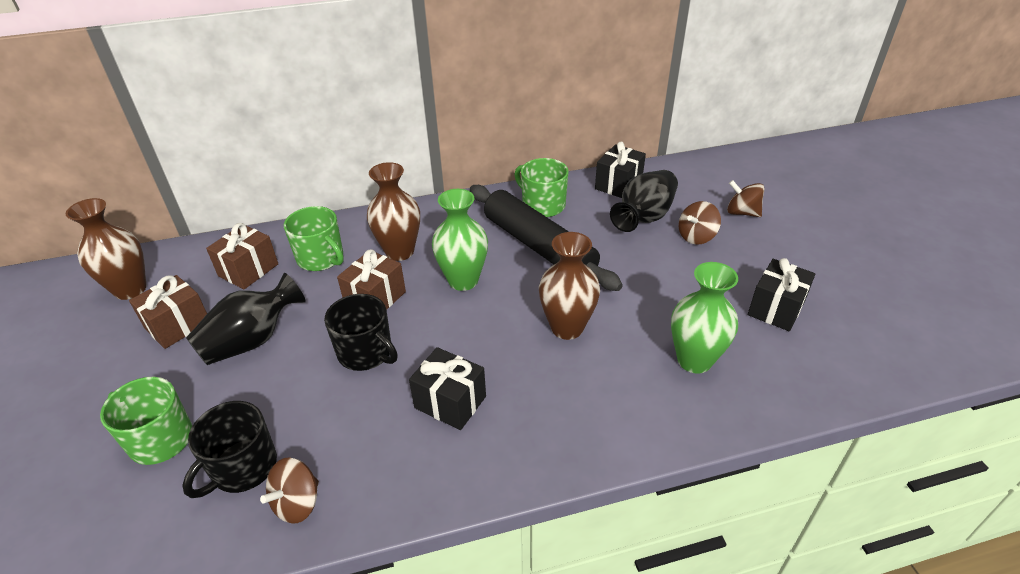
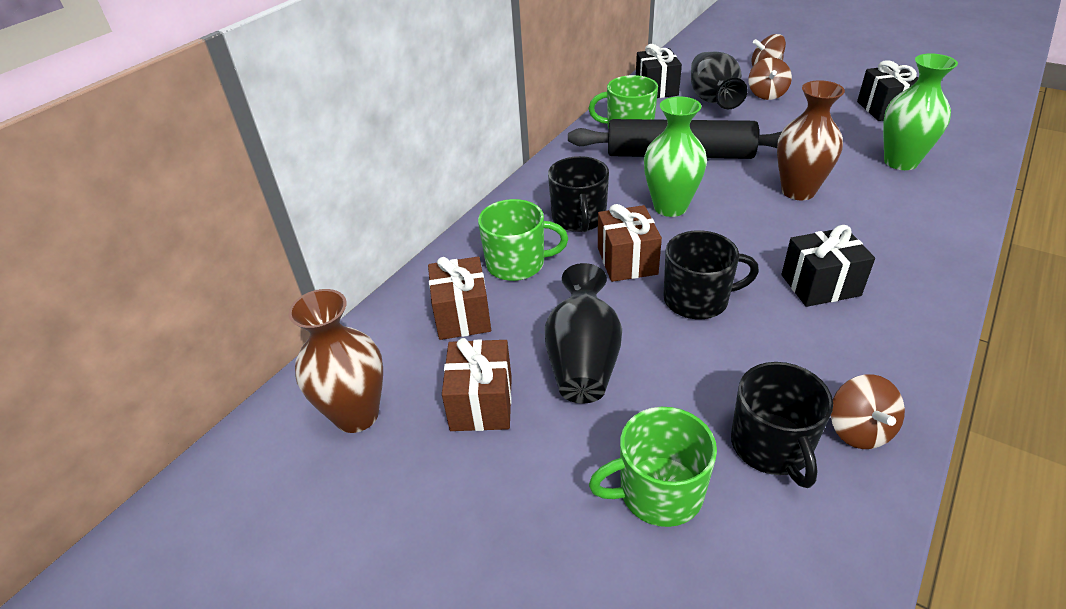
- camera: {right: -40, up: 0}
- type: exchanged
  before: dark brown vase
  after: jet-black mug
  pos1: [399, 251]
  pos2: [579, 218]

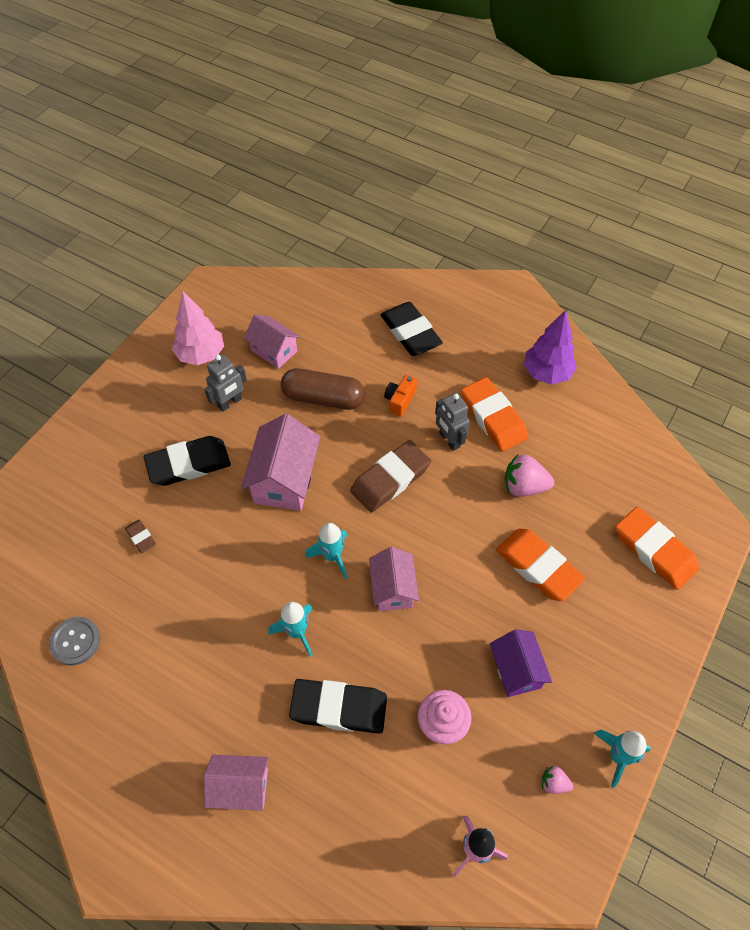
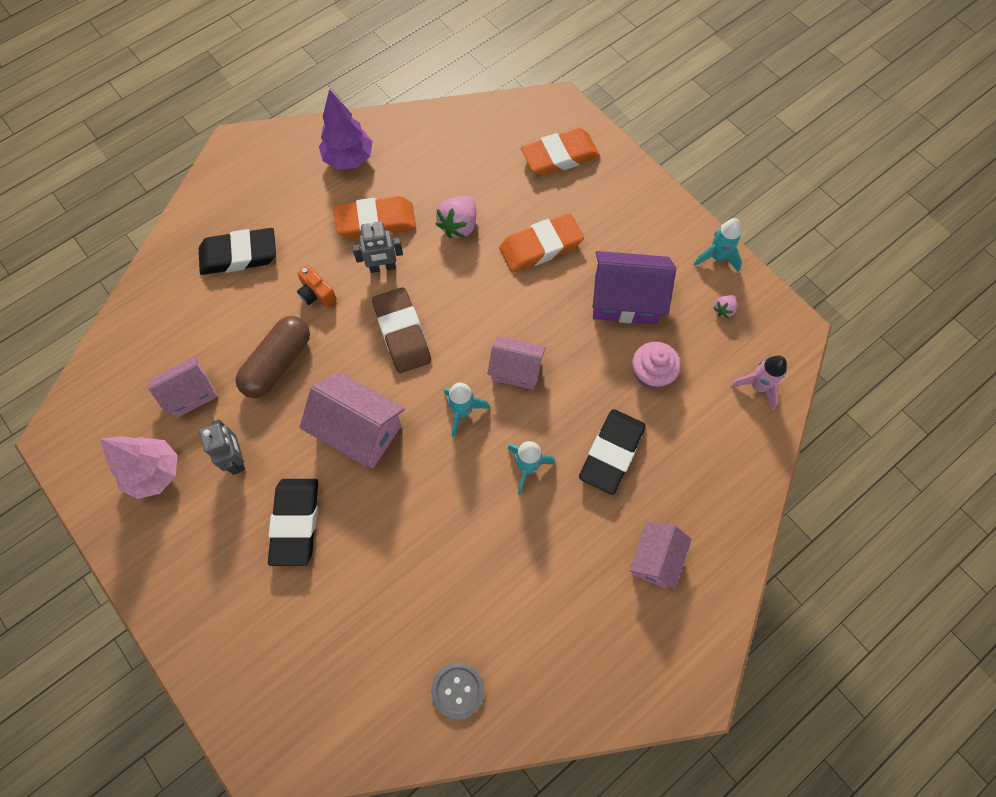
- camera: {right: -70, up: 10}
- type: size
  before: purple house
  pos1: [516, 670]
  pos2: [625, 300]
  scale: 1.54
- type: missing
  before: dark brown gum eraser
  pos1: [141, 537]

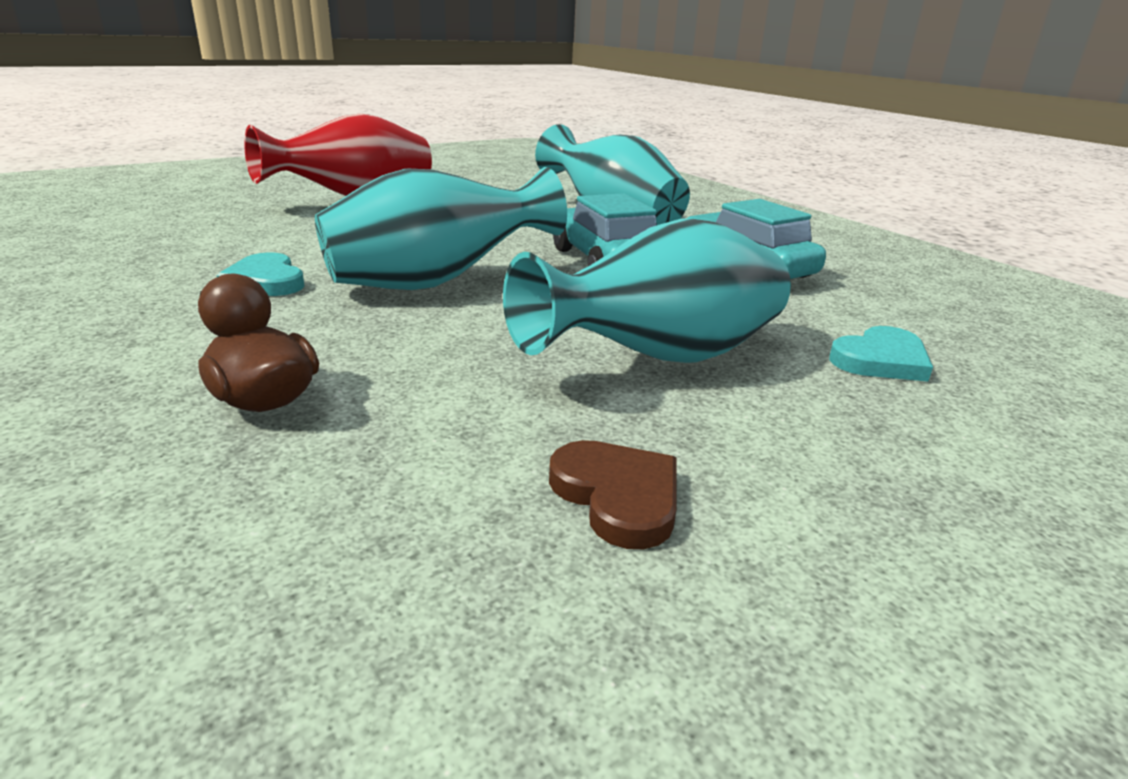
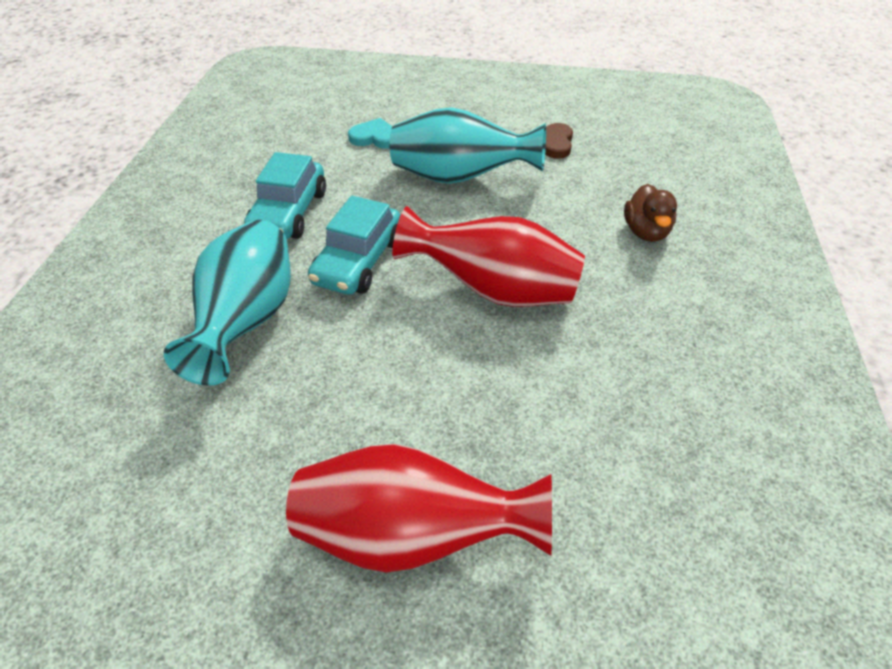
- camera: {right: -135, up: 20}
- type: colour
  before: turquoise vase
  after: red vase
  pos1: [437, 282]
  pos2: [494, 290]
- type: missing
  before: turquoise love heart
  pos1: [266, 281]

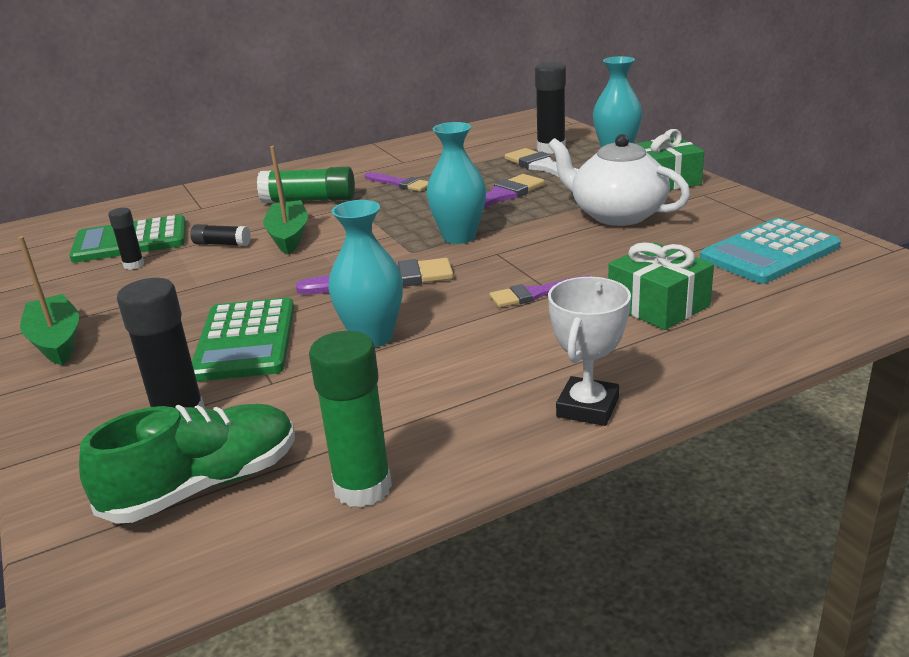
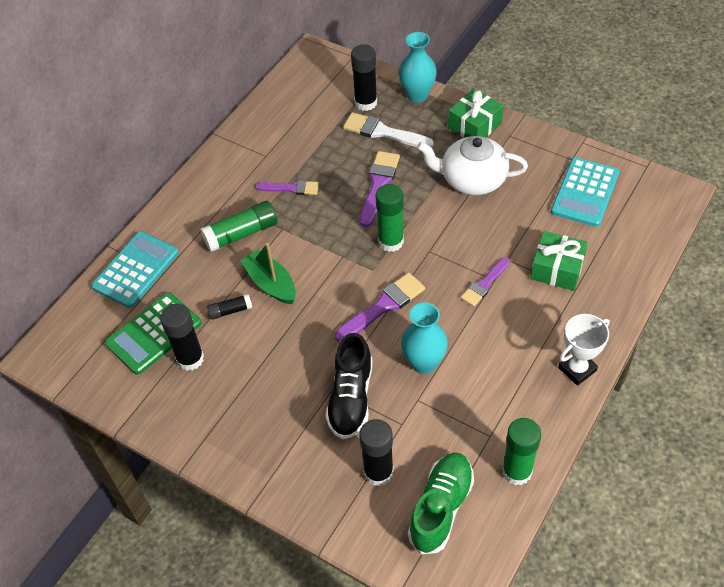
- camera: {right: -30, up: 25}
- type: appeared
  after: turquoise pocket calculator
  pos2: [136, 270]
- type: size
  before: jet-black stick of glue
  pos1: [134, 265]
  pos2: [190, 359]
  scale: 1.79
- type: exchanged
  before: leaf-green pocket calculator
  after: jet-black shoe
  pos1: [245, 340]
  pos2: [351, 398]
- type: exchanged
  before: turquoise vase
  after: leaf-green stick of glue
  pos1: [459, 237]
  pos2: [391, 241]
- type: spun
  before: snow-white prize cup
  pos1: [587, 407]
  pos2: [577, 369]
  turn: 60
- type: missing
  before: leaf-green boat
  pos1: [56, 341]

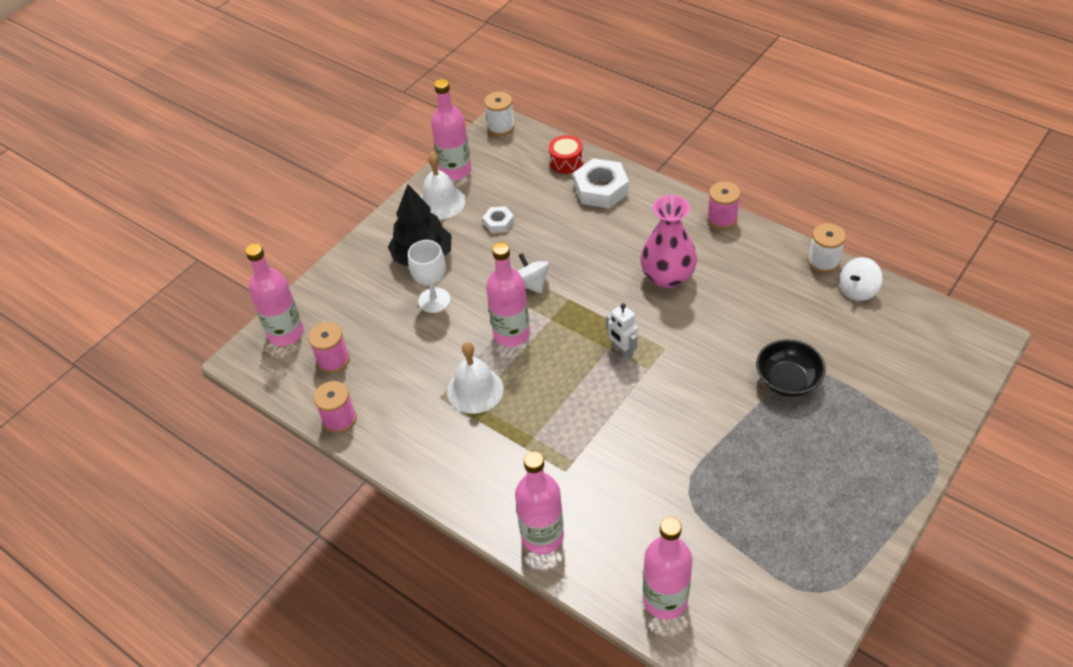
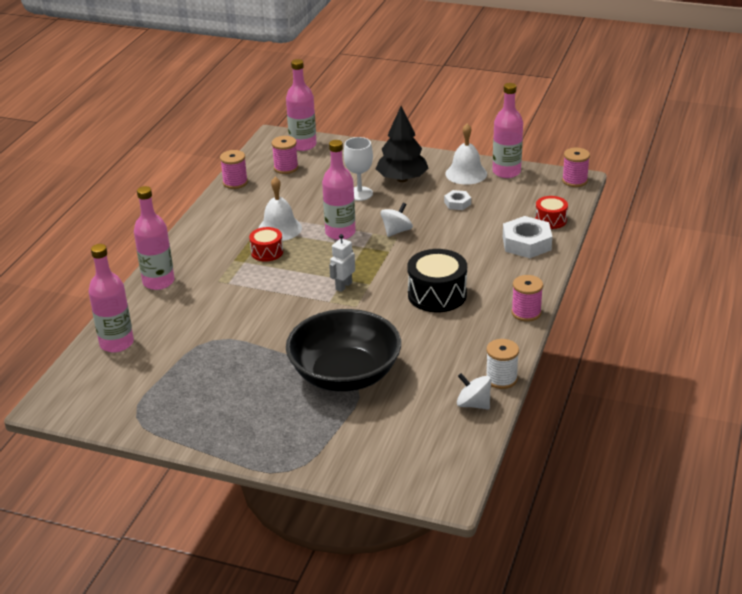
- camera: {right: 70, up: -15}
- type: appeared
  after: red snare drum
  pos2: [267, 252]
- type: size
  before: jet-black bowl
  pos1: [787, 380]
  pos2: [345, 375]
  scale: 1.84
- type: exchanged
  before: pink vase
  after: jet-black snare drum
  pos1: [667, 277]
  pos2: [437, 294]
- type: colour
  before: snow-white reel of thread
  after: pink reel of thread
  pos1: [501, 127]
  pos2: [574, 181]

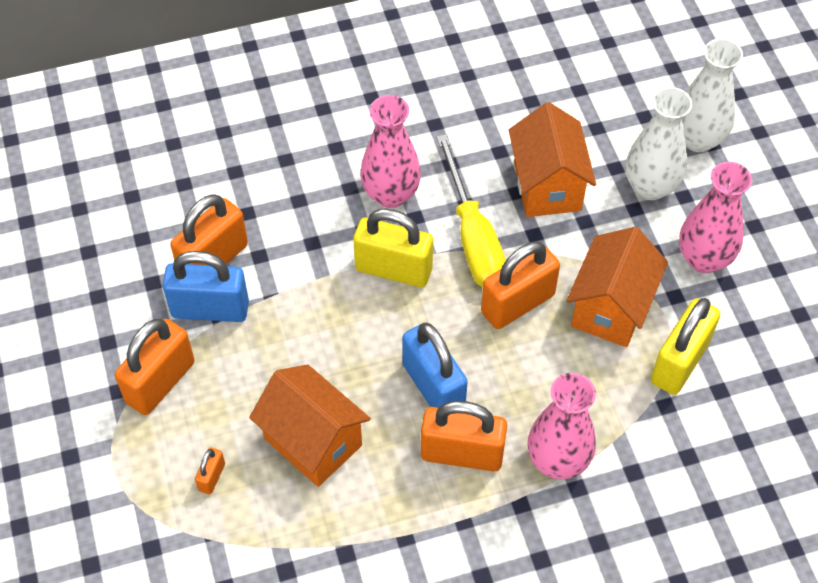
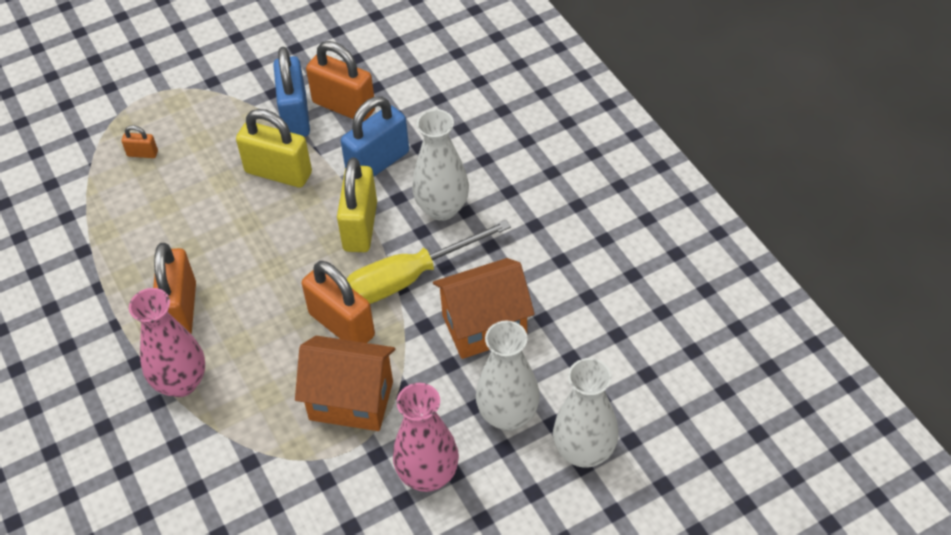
- camera: {right: 80, up: -5}
- type: relocated
  before: bright yellow small lock
  pos1: [679, 362]
  pos2: [278, 173]
- type: relocated
  before: royal blue small lock
  pos1: [433, 387]
  pos2: [378, 163]
- type: colour
  before: pink vase
  after: snow-white vase
  pos1: [391, 194]
  pos2: [442, 208]
- type: missing
  before: orange-coloured small lock
  pos1: [160, 382]
- type: missing
  before: orange-coloured house
  pos1: [313, 442]

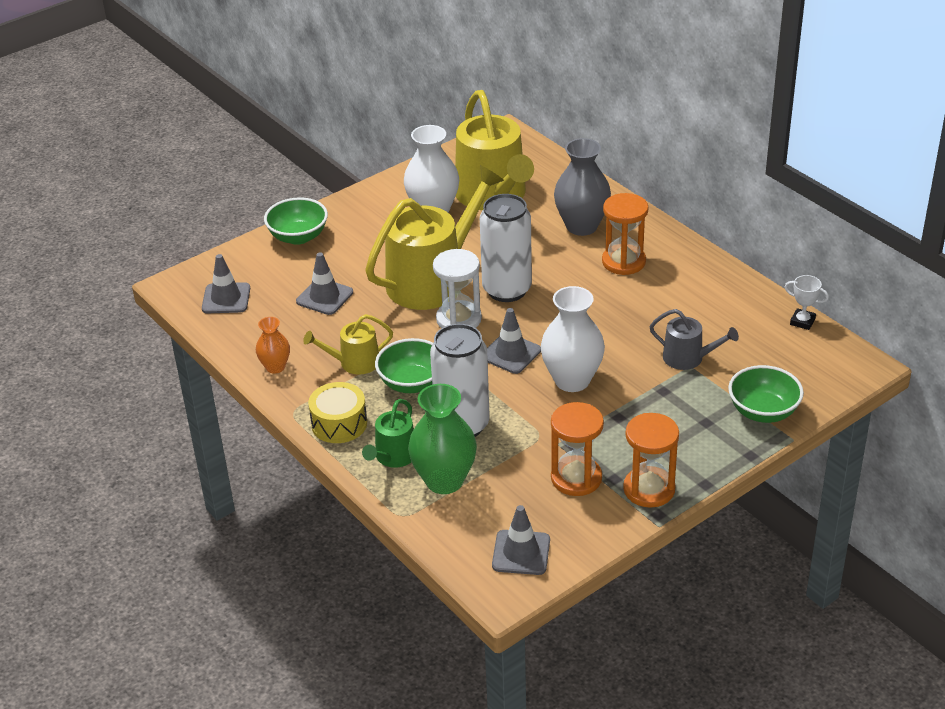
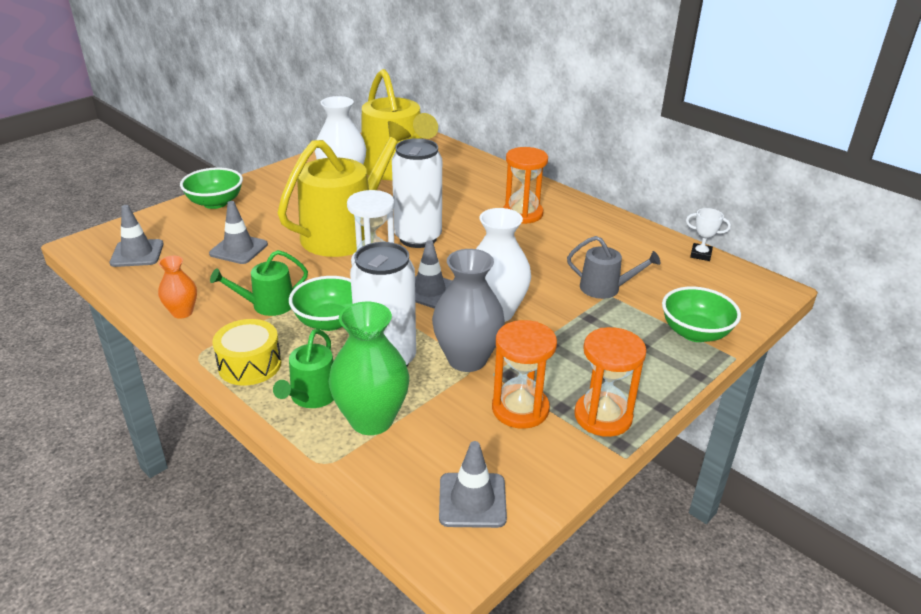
- camera: {right: -10, up: -5}
- type: colour
  before: bright yellow watering can
  after: leaf-green watering can
  pos1: [354, 362]
  pos2: [268, 305]
- type: relocated
  before: ash-grey vase
  pos1: [581, 226]
  pos2: [467, 359]

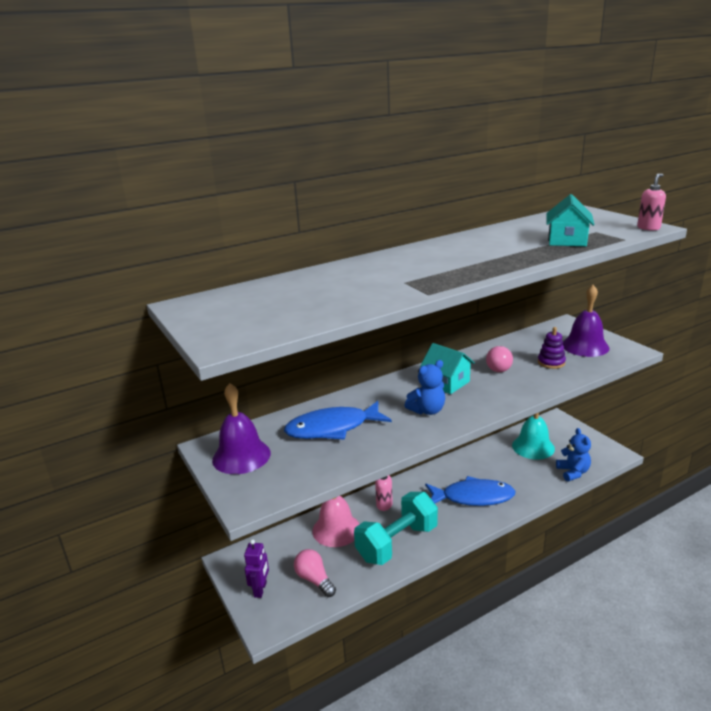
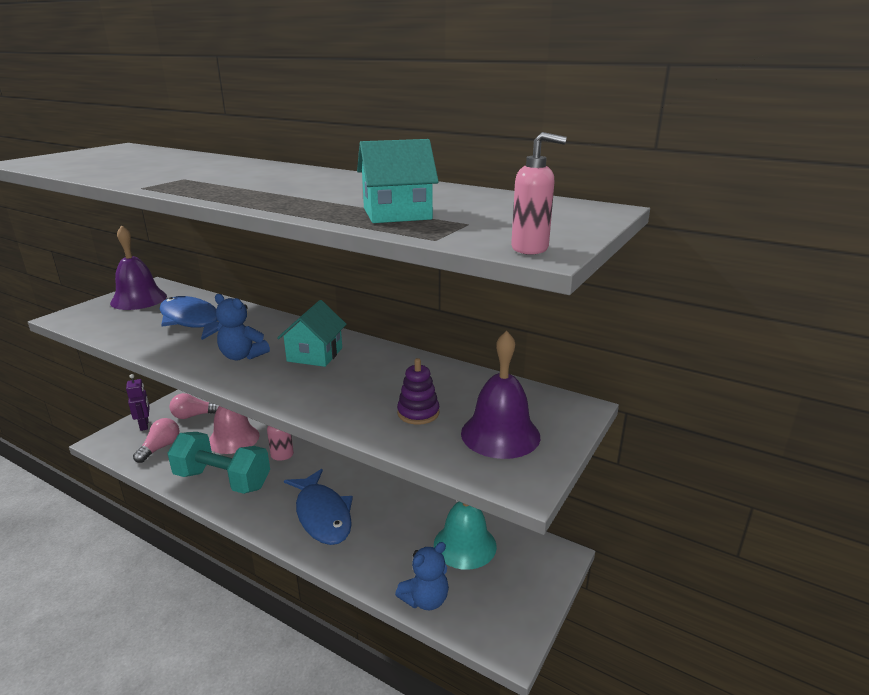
- camera: {right: 60, up: 0}
- type: spun
  before: purple robot
  pos1: [260, 589]
  pos2: [144, 425]
  turn: -90
- type: relocated
  before: pink lightbulb
  pos1: [499, 366]
  pos2: [194, 416]

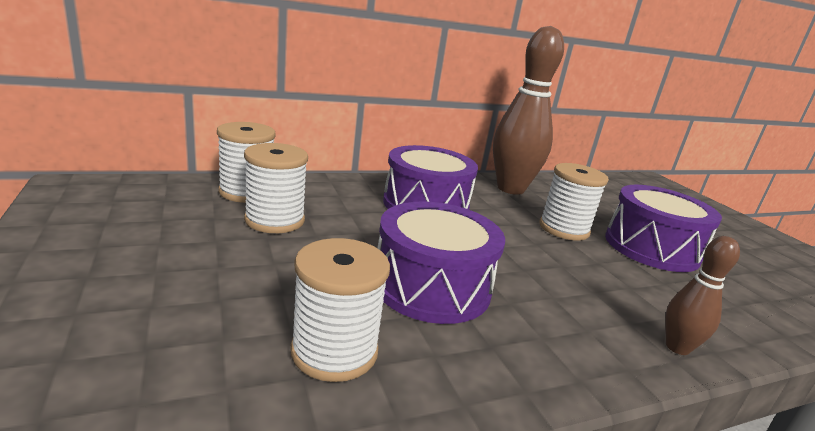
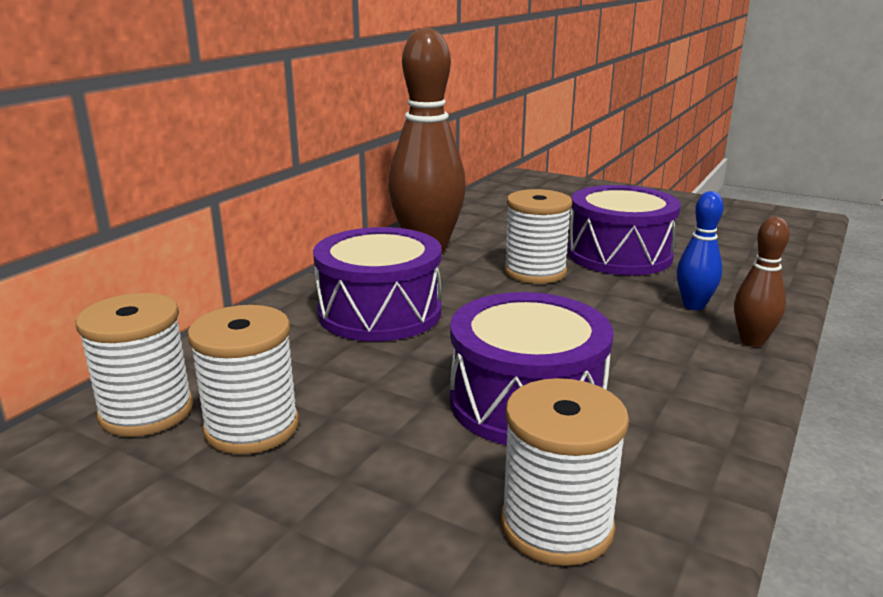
- camera: {right: -35, up: 0}
- type: appeared
  after: royal blue tenpin
  pos2: [693, 305]

